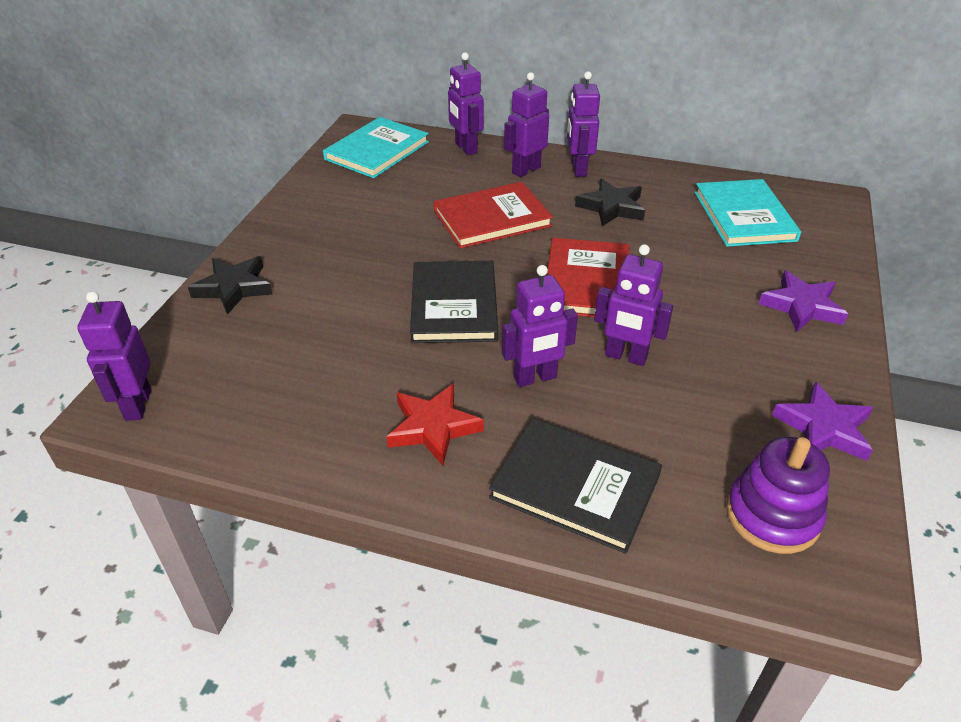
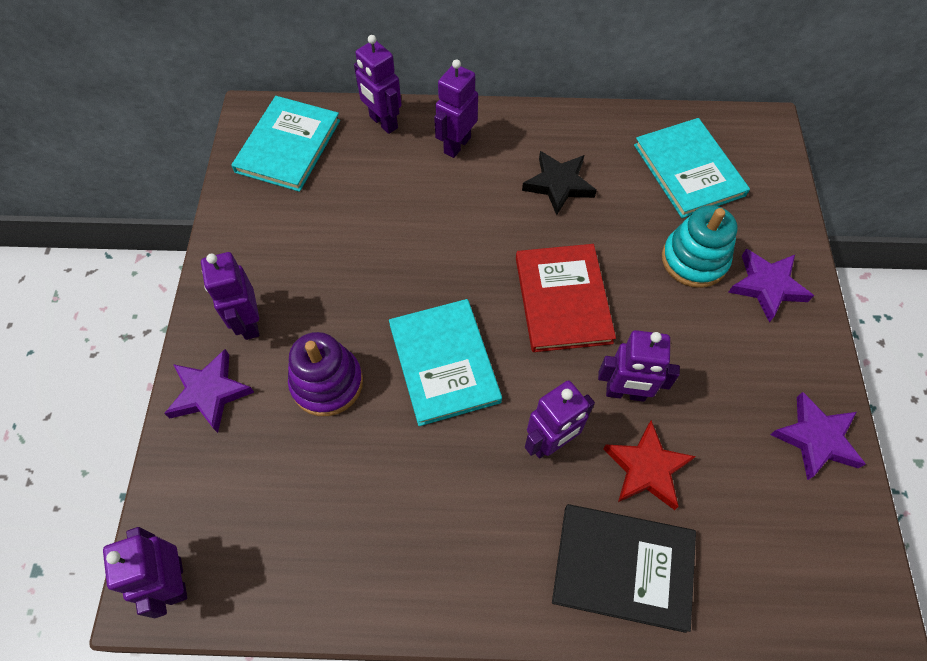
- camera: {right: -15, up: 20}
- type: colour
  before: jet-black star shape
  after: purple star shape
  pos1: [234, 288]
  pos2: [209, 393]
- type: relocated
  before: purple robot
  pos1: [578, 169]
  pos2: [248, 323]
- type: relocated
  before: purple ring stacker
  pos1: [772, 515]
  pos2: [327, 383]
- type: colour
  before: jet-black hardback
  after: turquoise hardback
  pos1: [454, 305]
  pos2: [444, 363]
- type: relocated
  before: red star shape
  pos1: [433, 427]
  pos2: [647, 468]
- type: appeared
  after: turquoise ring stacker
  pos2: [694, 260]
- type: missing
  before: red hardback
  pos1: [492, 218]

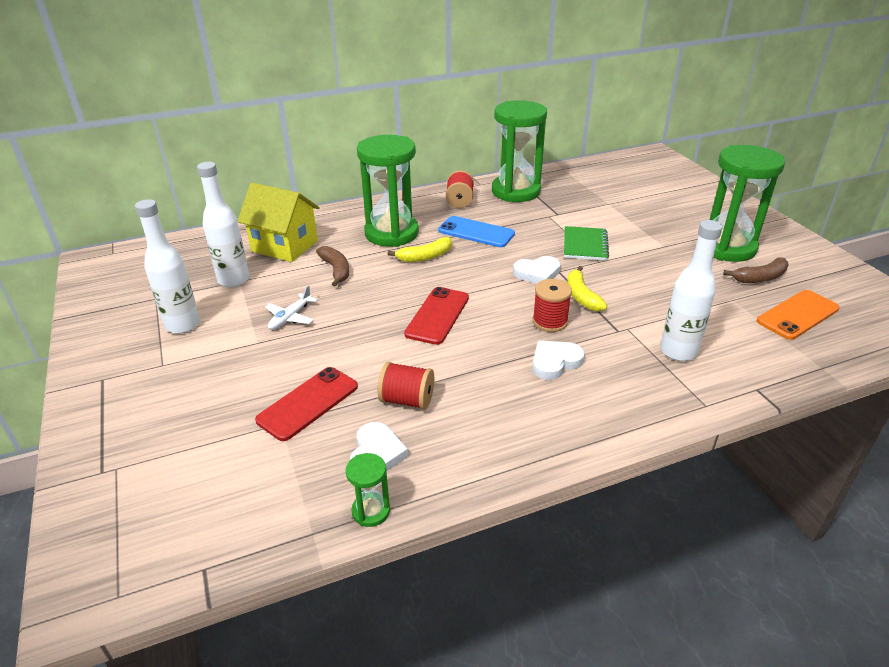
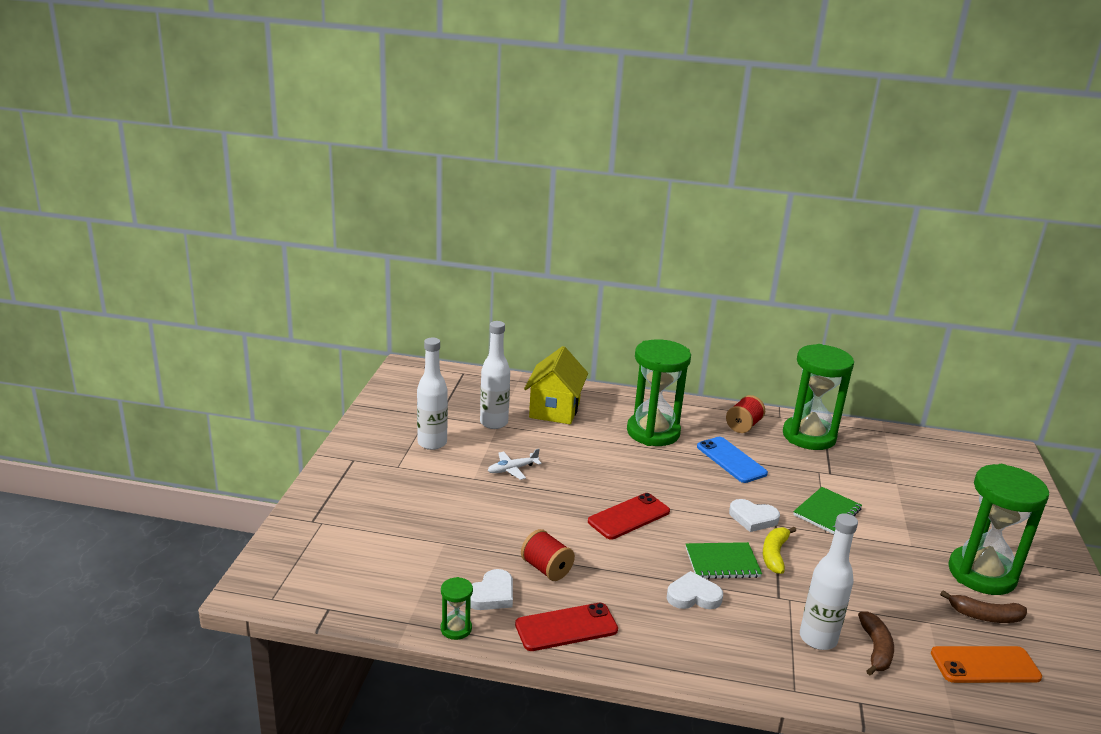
- camera: {right: 30, up: -10}
- type: relocated
  before: red smartphone
  pos1: [308, 403]
  pos2: [566, 627]
- type: spun
  before: bright yellow house
  pos1: [284, 246]
  pos2: [554, 410]
  turn: 45
- type: exchanged
  before: red reel of thread
  after: leaf-green notepad
  pos1: [550, 321]
  pos2: [722, 563]
- type: relocated
  before: dark brown banana fruit
  pos1: [336, 270]
  pos2: [875, 649]
- type: missing
  before: bright yellow banana fruit
  pos1: [425, 257]

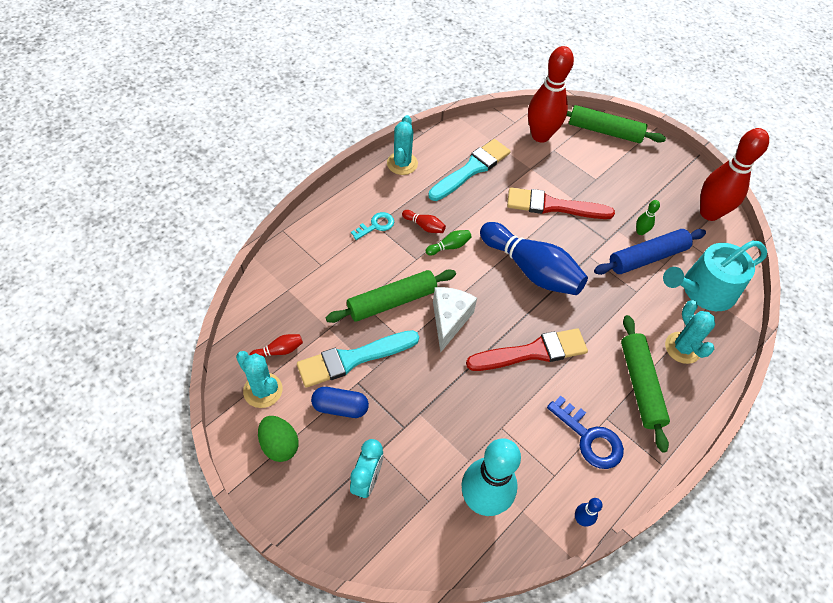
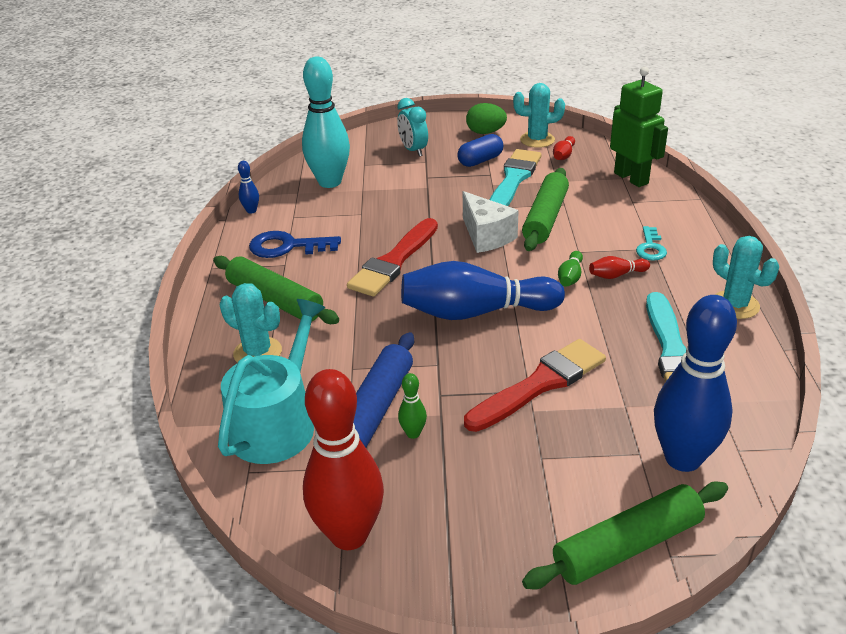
- camera: {right: 140, up: -20}
- type: appeared
  after: leaf-green robot
  pos2: [631, 178]
- type: colour
  before: red tenpin
  after: royal blue tenpin
  pos1: [540, 136]
  pos2: [683, 458]

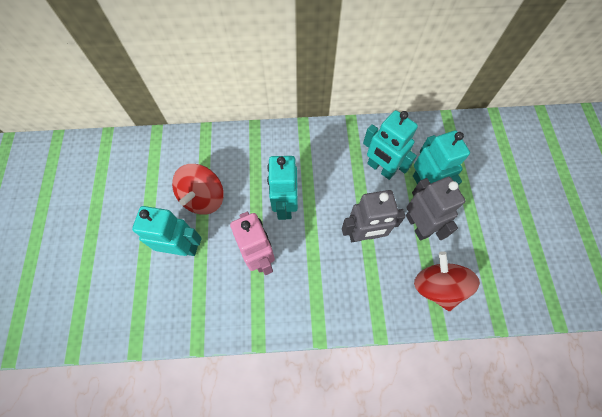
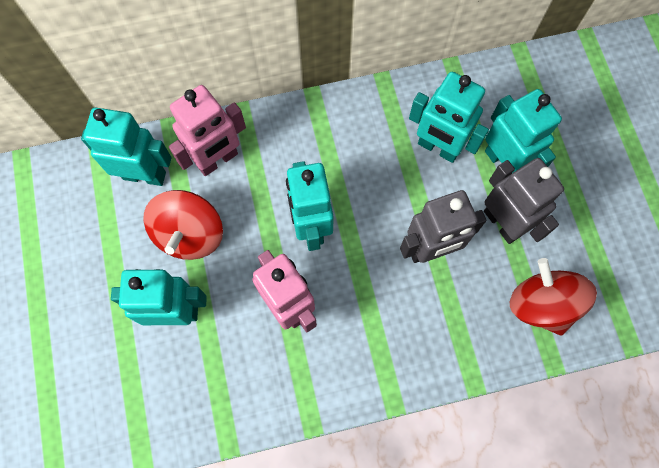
- camera: {right: -10, up: 5}
- type: appeared
  after: turquoise robot
  pos2: [144, 175]
- type: appeared
  after: pink robot
  pos2: [217, 160]

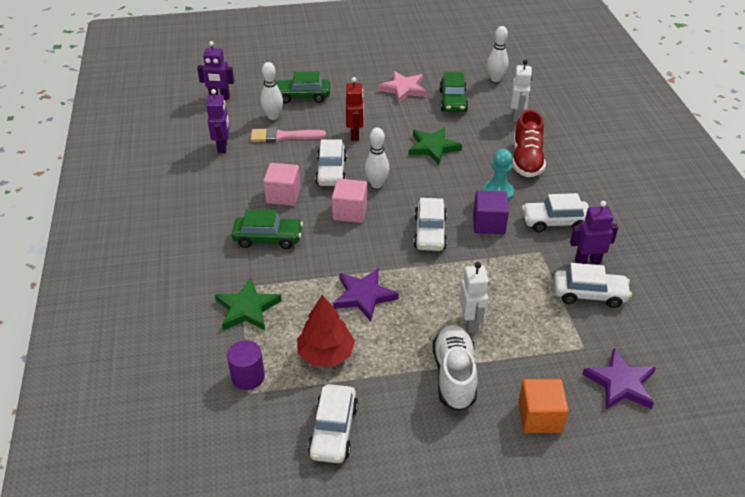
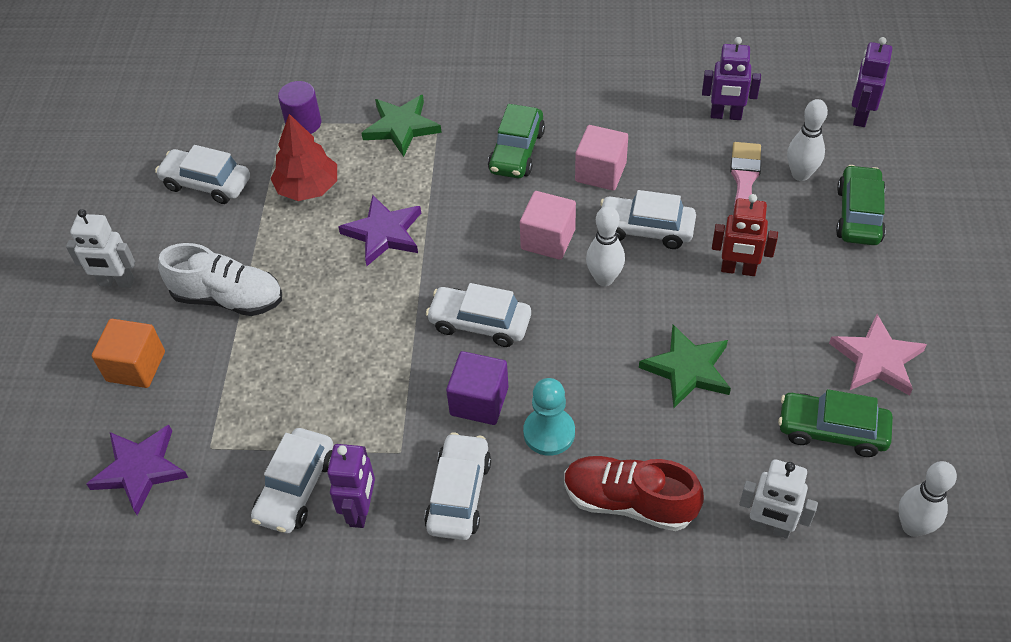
- camera: {right: 105, up: 10}
- type: relocated
  before: snow-white robot
  pos1: [470, 323]
  pos2: [116, 282]

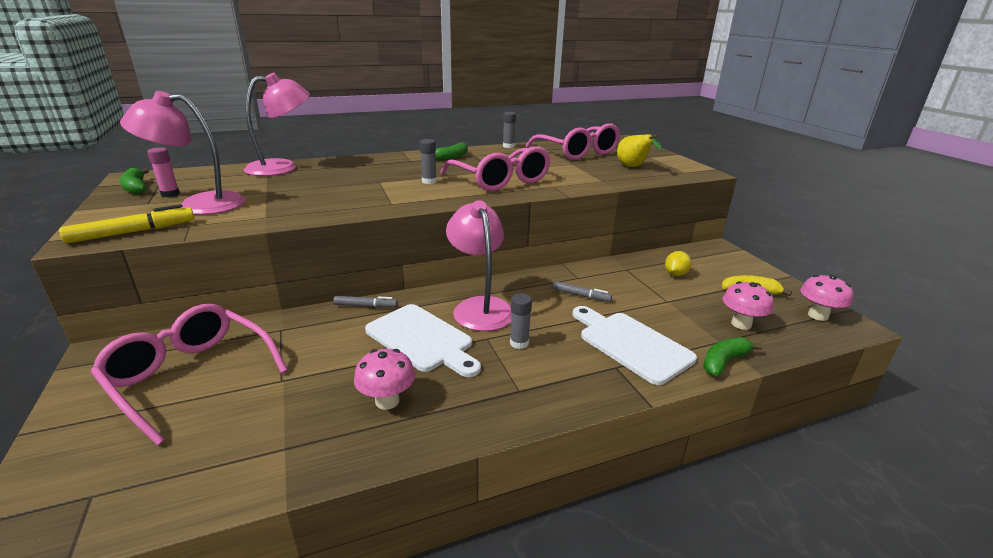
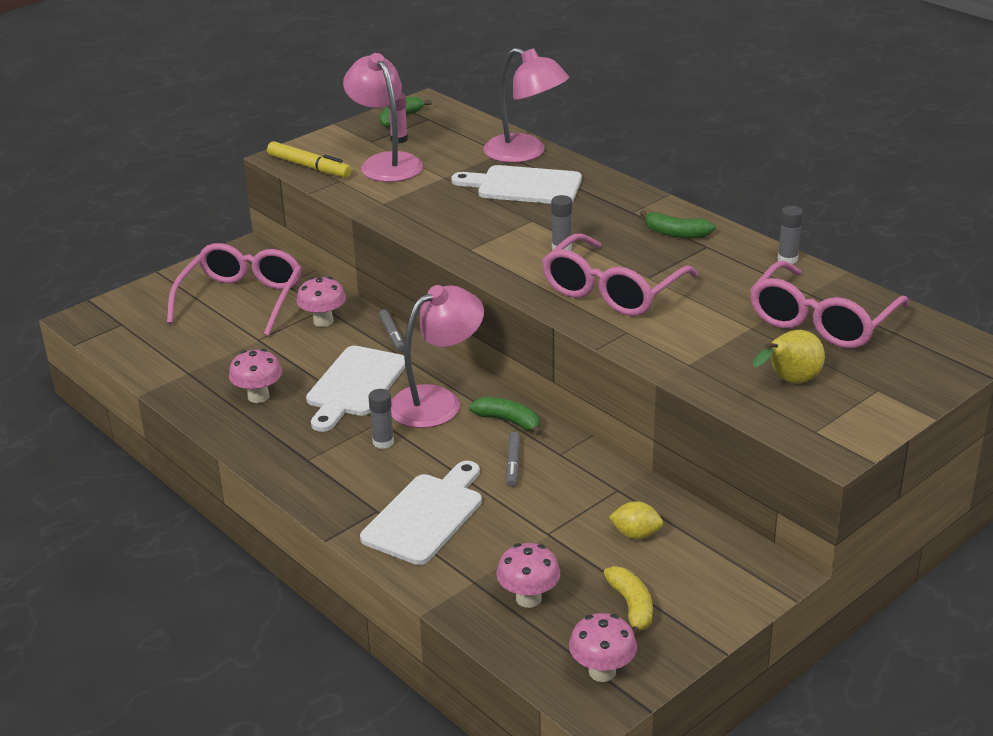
- camera: {right: 70, up: 5}
- type: appeared
  after: pink fungus
  pos2: [323, 321]
- type: appeared
  after: snow-white chopping board
  pos2: [524, 186]
- type: relocated
  before: leaf-green banana fruit
  pos1: [724, 362]
  pos2: [508, 421]

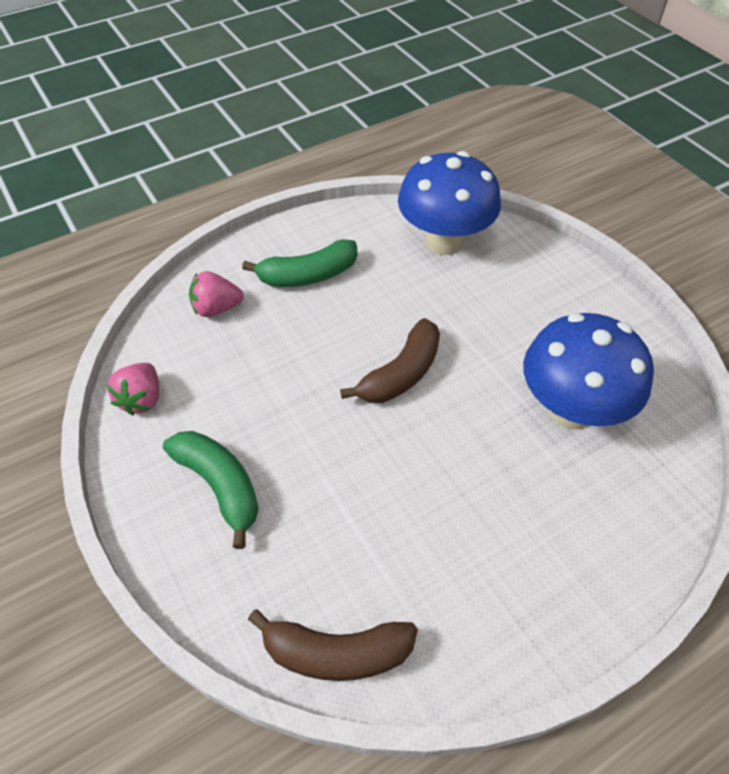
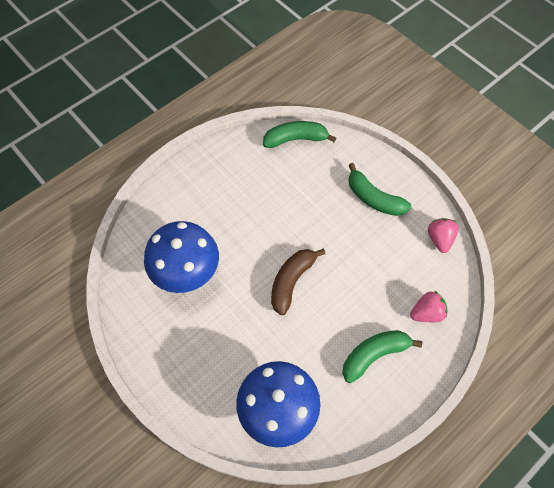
- camera: {right: 170, up: 10}
- type: colour
  before: dark brown banana fruit
  after: leaf-green banana fruit
  pos1: [336, 653]
  pos2: [296, 139]

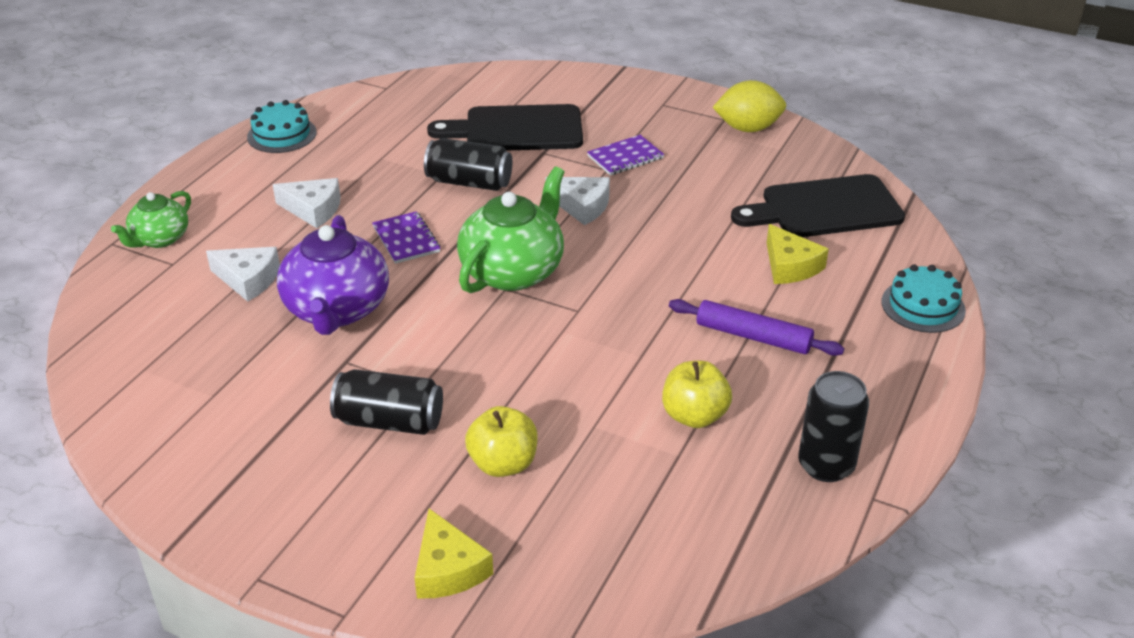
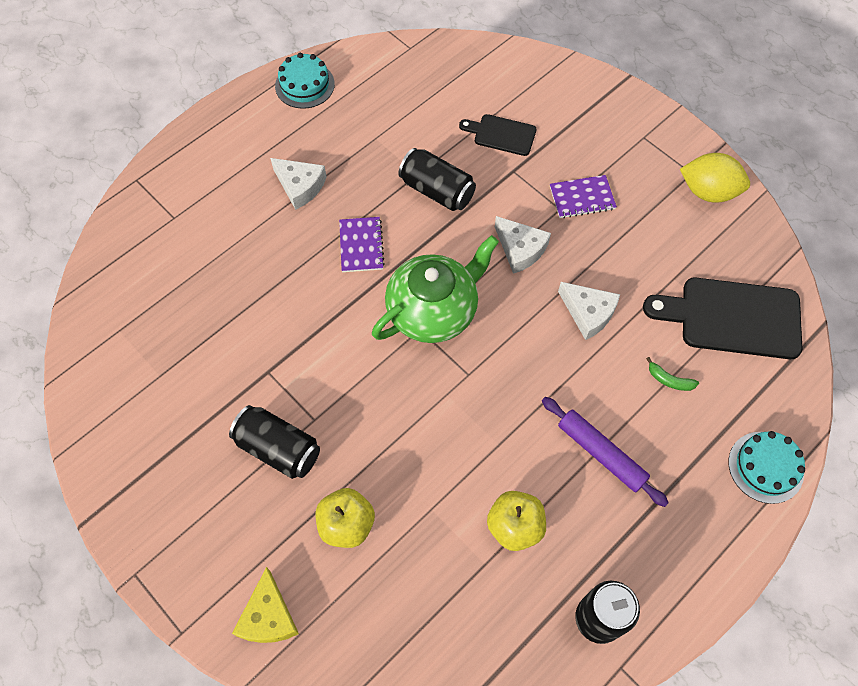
- camera: {right: 20, up: 25}
- type: size
  before: jet-black chopping board
  pos1: [517, 129]
  pos2: [501, 134]
  scale: 0.55
- type: relocated
  before: snow-white cheese wedge
  pos1: [248, 279]
  pos2: [588, 313]
- type: exchanged
  before: bright yellow cheese wedge
  after: leaf-green banana fruit
  pos1: [790, 266]
  pos2: [669, 380]
- type: missing
  before: leaf-green teapot
  pos1: [159, 239]
- type: missing
  before: purple teapot
  pos1: [337, 310]

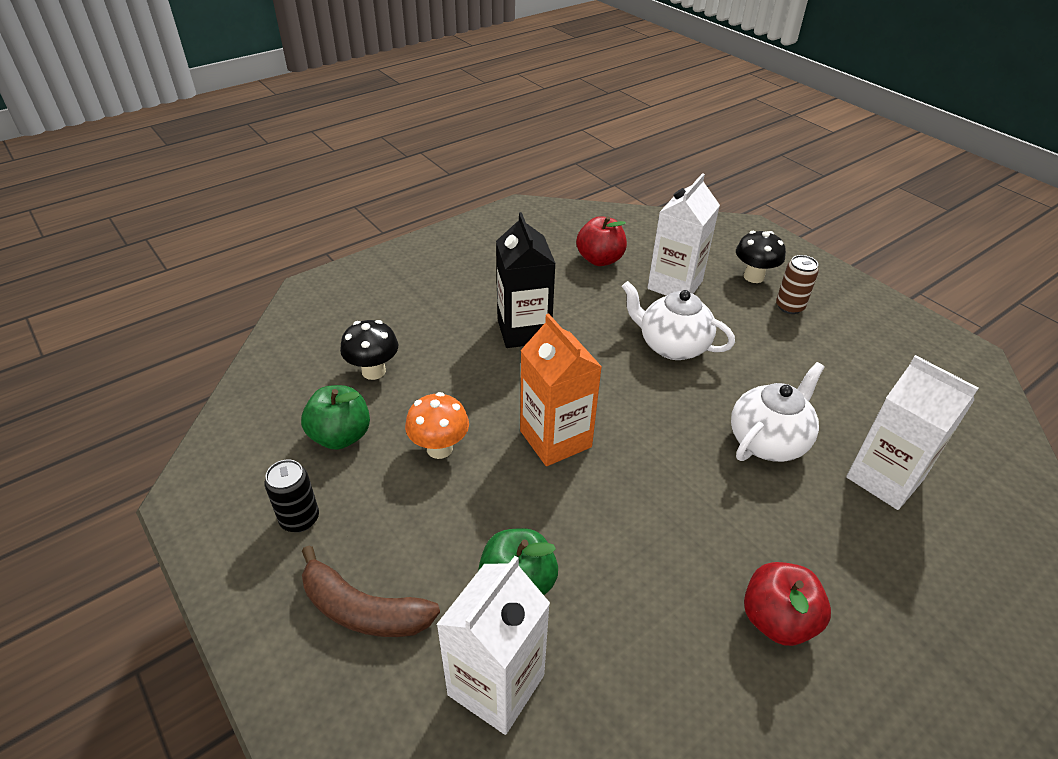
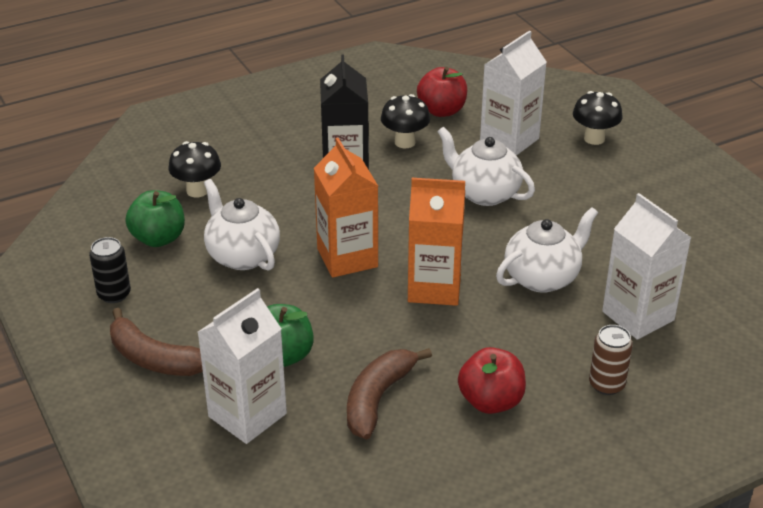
- camera: {right: 10, up: -5}
- type: exchanged
  before: orange-coloured fungus
  after: snow-white teapot
  pos1: [439, 448]
  pos2: [242, 255]
- type: appeared
  after: dark brown banana fruit
  pos2: [378, 399]
- type: appeared
  after: jet-black fungus
  pos2: [405, 142]
- type: appeared
  after: orange-coloured milk carton
  pos2: [434, 288]
- type: relocated
  before: dark brown tin
  pos1: [789, 307]
  pos2: [606, 384]

